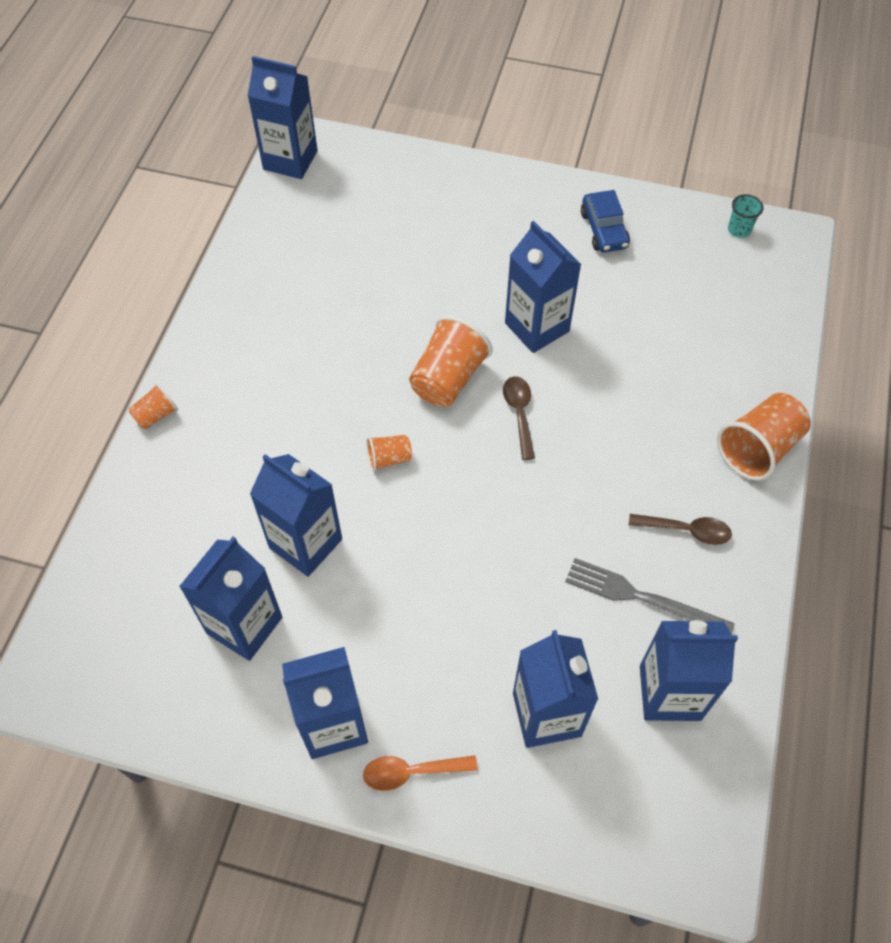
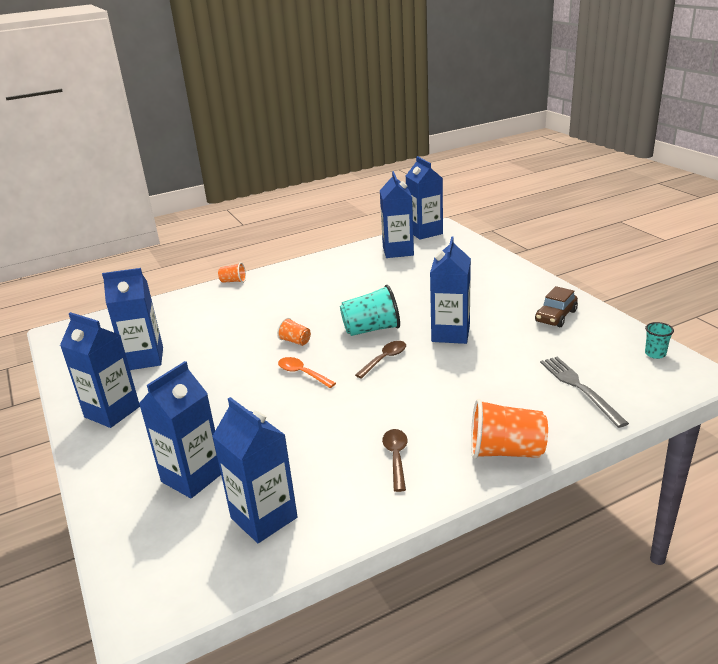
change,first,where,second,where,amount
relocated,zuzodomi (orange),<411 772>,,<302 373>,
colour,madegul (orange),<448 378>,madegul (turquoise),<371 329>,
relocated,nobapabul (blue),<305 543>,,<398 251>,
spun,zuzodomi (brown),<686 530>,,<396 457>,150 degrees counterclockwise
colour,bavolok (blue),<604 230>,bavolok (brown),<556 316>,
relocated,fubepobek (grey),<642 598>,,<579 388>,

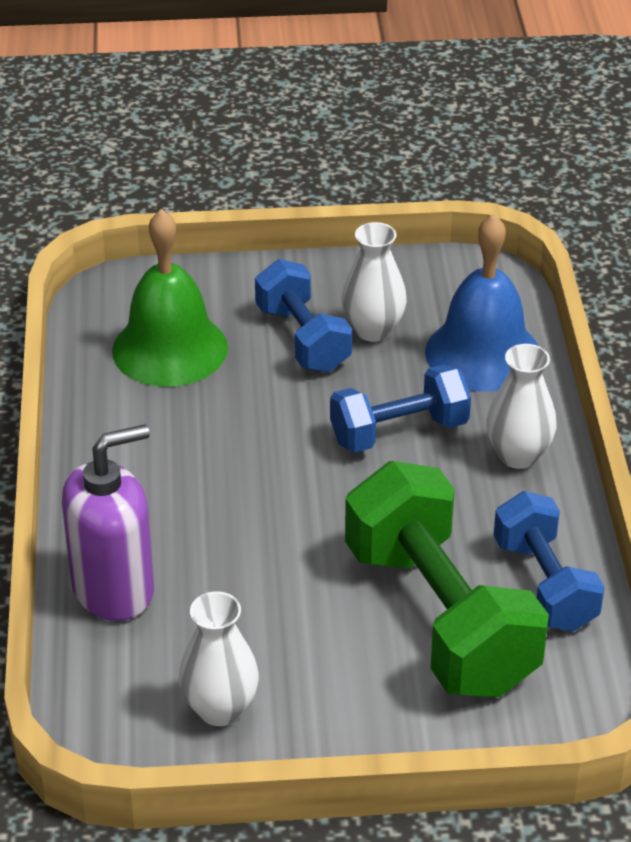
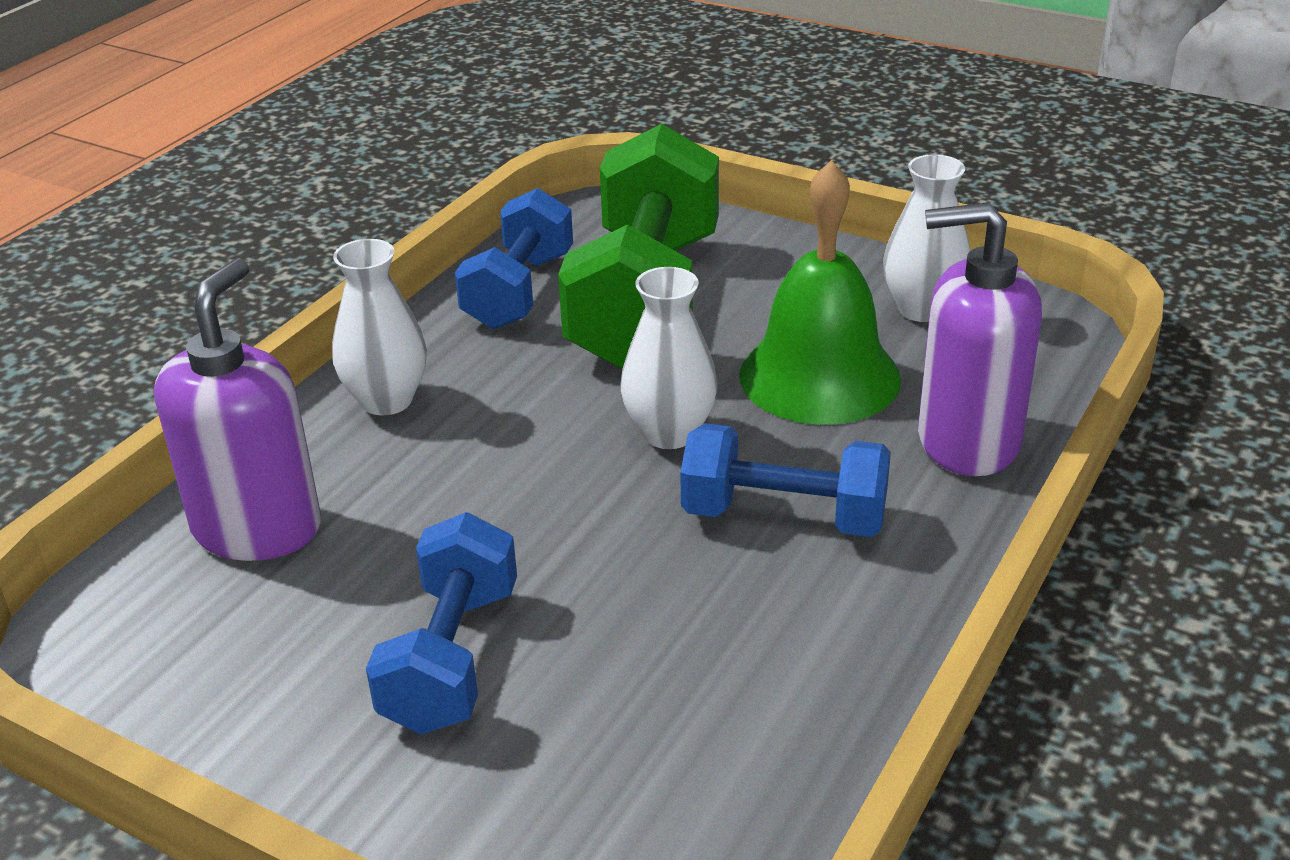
change,first,where,second,where,amount
exchanged,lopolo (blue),<483 353>,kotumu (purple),<257 528>,
relocated,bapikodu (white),<373 330>,,<669 433>,
relocated,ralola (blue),<399 432>,,<784 516>,
relocated,lopolo (green),<170 349>,,<819 376>,

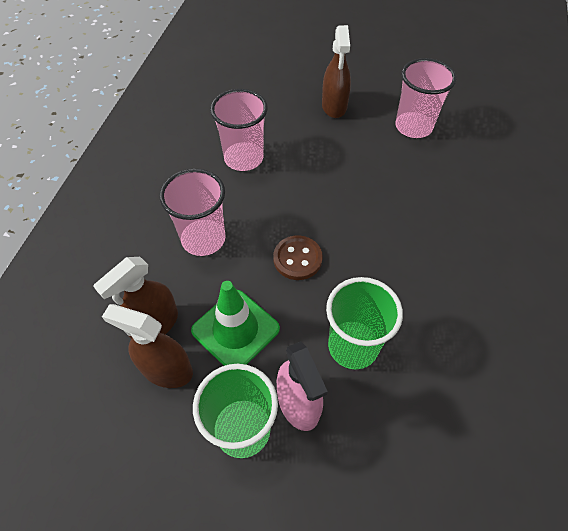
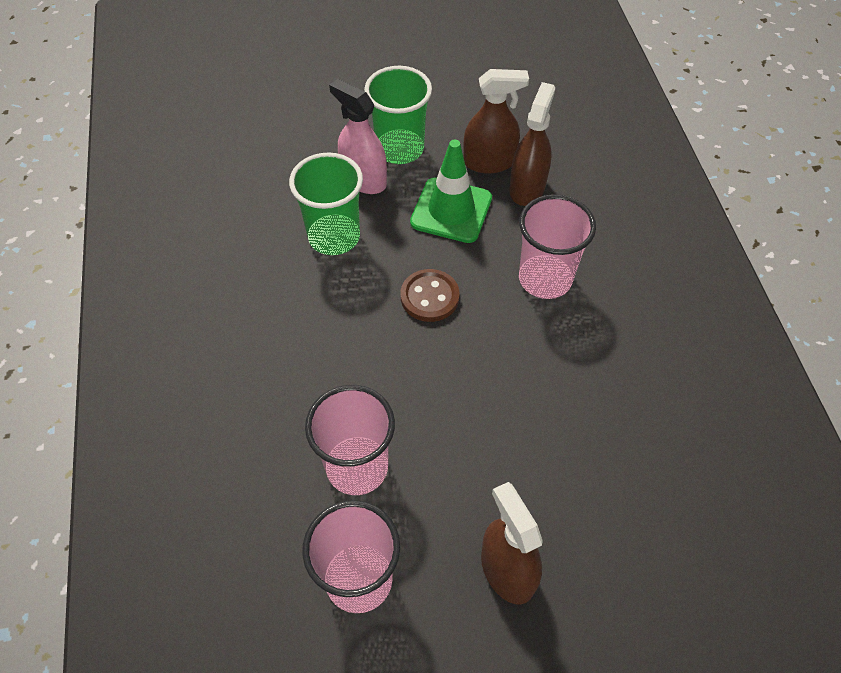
change,first,where,second,where,amount
relocated,madegul (pink),<243 158>,,<357 467>,

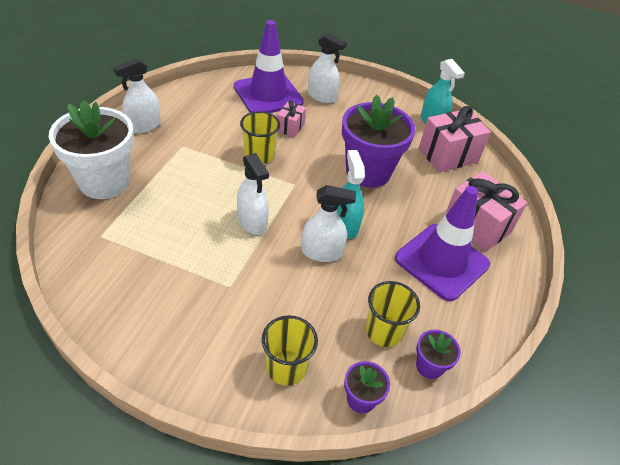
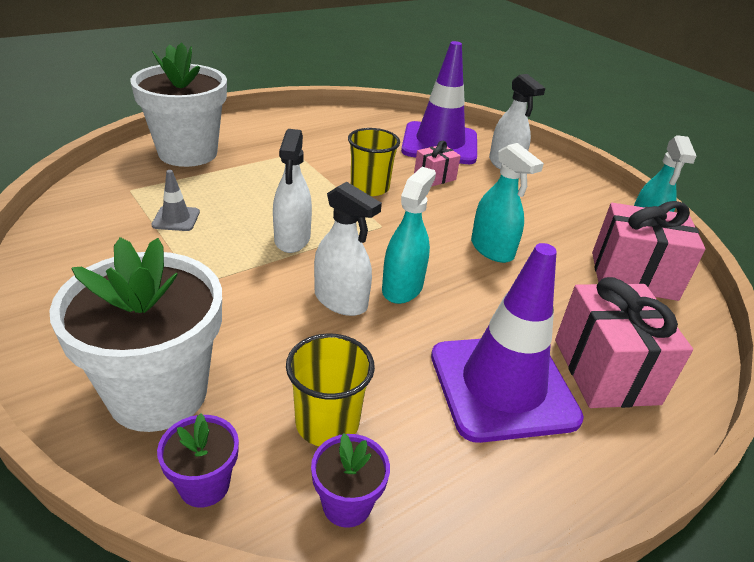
change,first,where,second,where,amount
exchanged,madegul (yellow),<286 367>,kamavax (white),<158 393>,
appeared,,,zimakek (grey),<176 219>,
exchanged,kamavax (purple),<368 172>,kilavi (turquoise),<492 249>,
missing,kilavi (white),<144 126>,,,

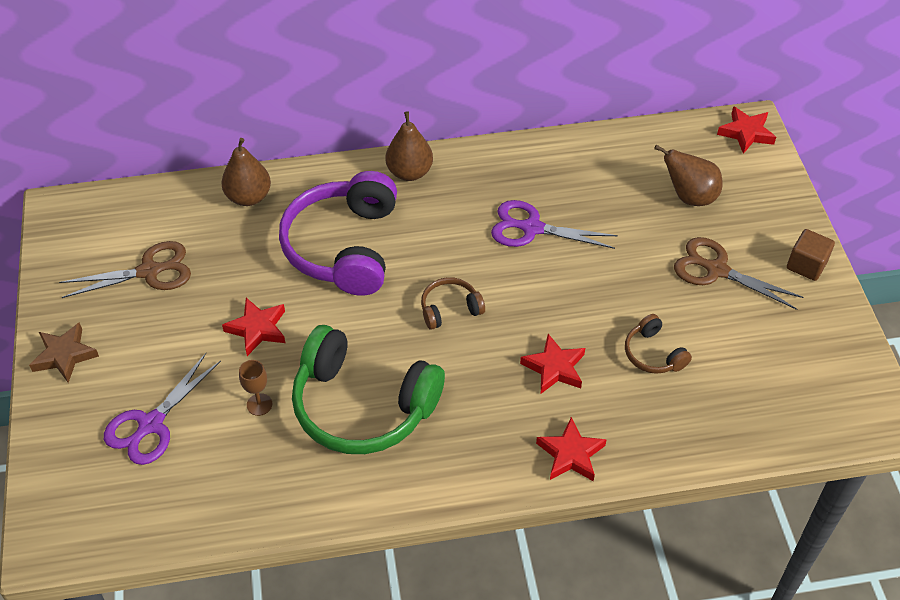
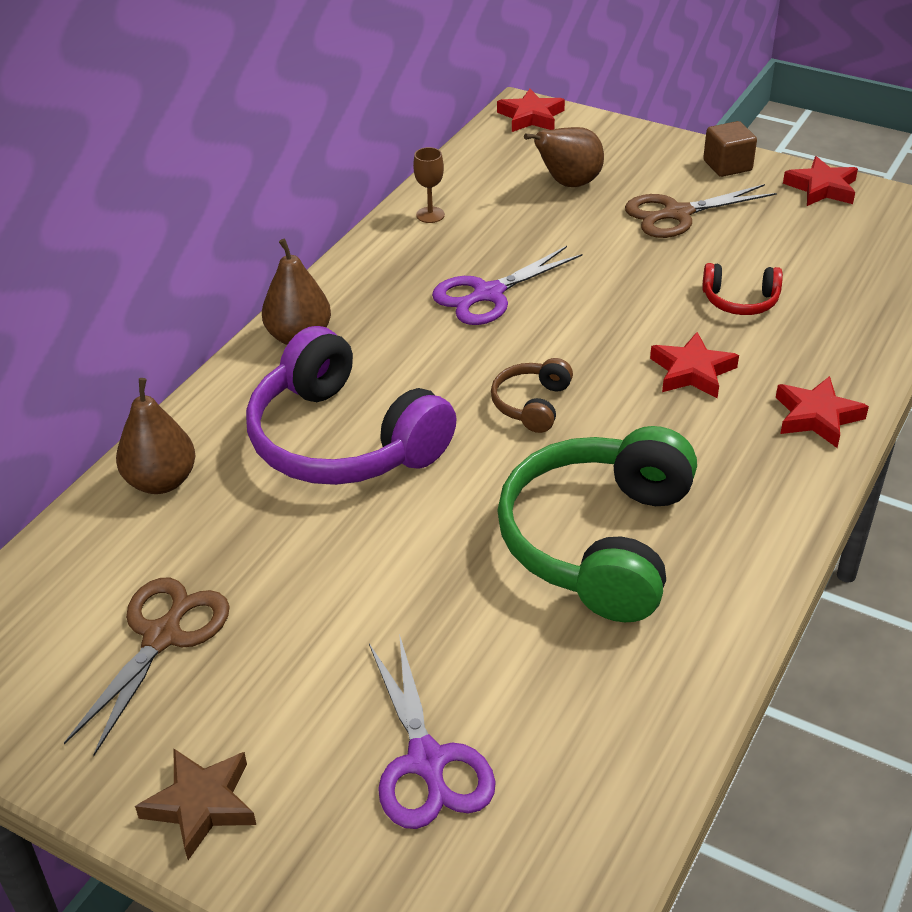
change,first,where,second,where,amount
relocated,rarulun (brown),<259 404>,,<430 215>,
spun,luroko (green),<362 406>,,<598 541>,135 degrees clockwise
colour,luroko (brown),<653 354>,luroko (red),<740 301>,
relocated,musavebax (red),<257 329>,,<822 188>,

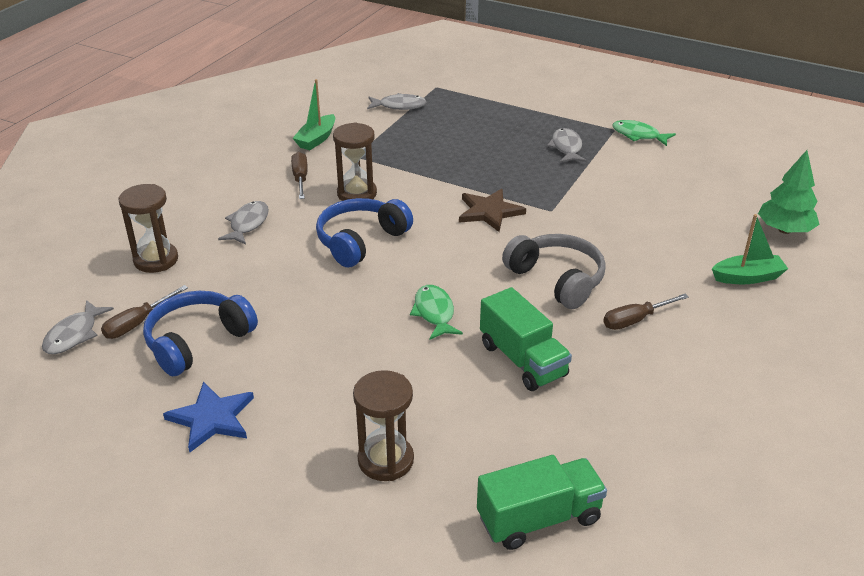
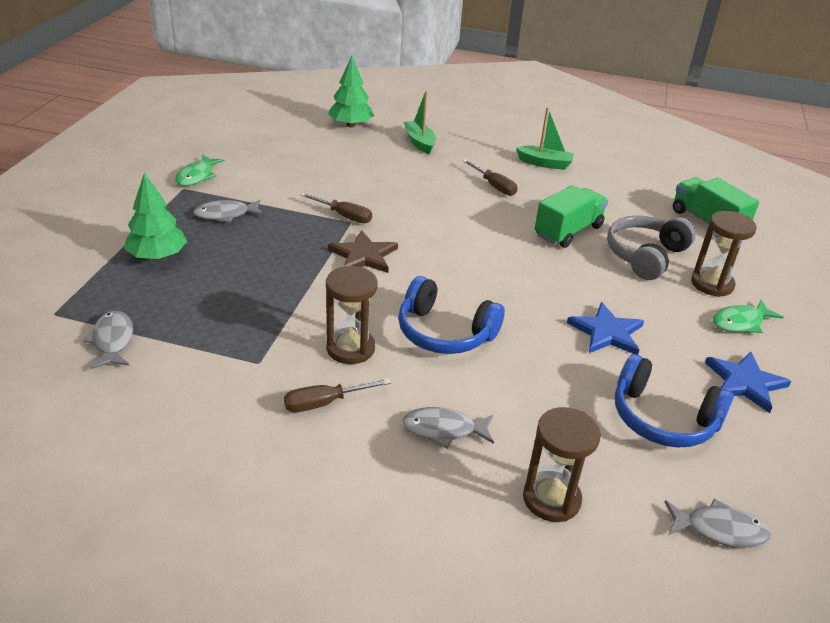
change,first,where,second,where,amount
appeared,,,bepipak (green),<158 256>,
relocated,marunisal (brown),<137 323>,,<344 216>,
relocated,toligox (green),<316 139>,,<545 163>,
appeared,,,musavebax (blue),<607 332>,
relocated,luroko (grey),<557 279>,,<645 256>,
relocated,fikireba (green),<434 313>,,<740 322>,

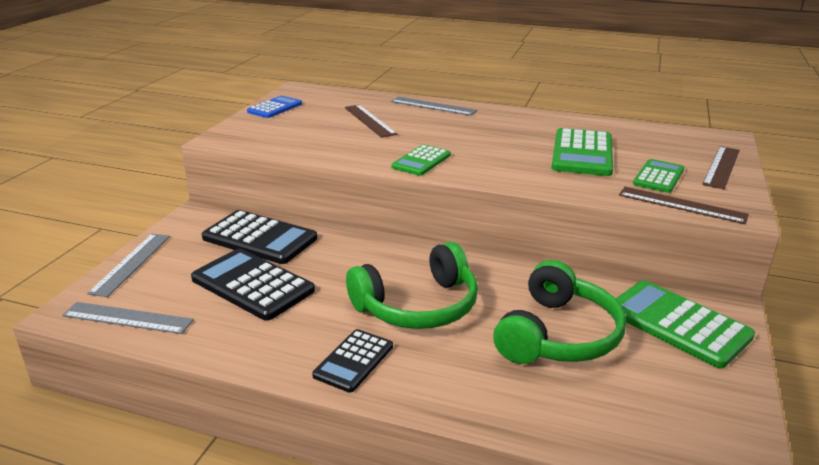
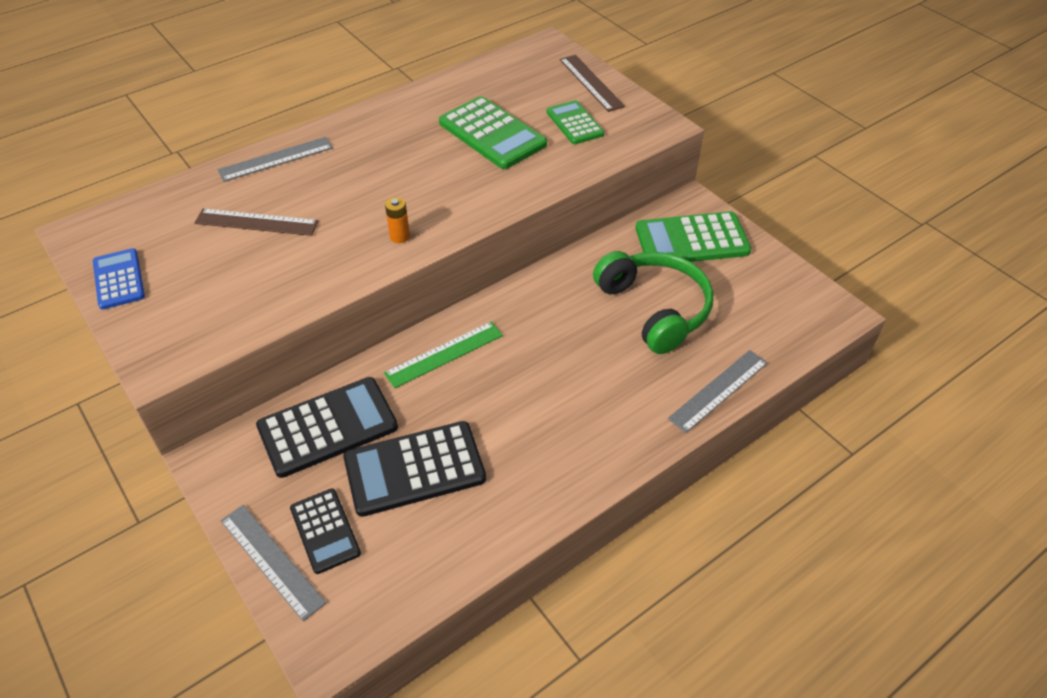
change,first,where,second,where,amount
relocated,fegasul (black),<353 361>,,<325 531>,
appeared,,,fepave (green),<444 354>,
exchanged,fegasul (green),<421 161>,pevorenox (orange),<400 237>,
relocated,fepave (grey),<128 318>,,<718 390>,
missing,luroko (green),<418 306>,,,
missing,fepave (brown),<682 205>,,,

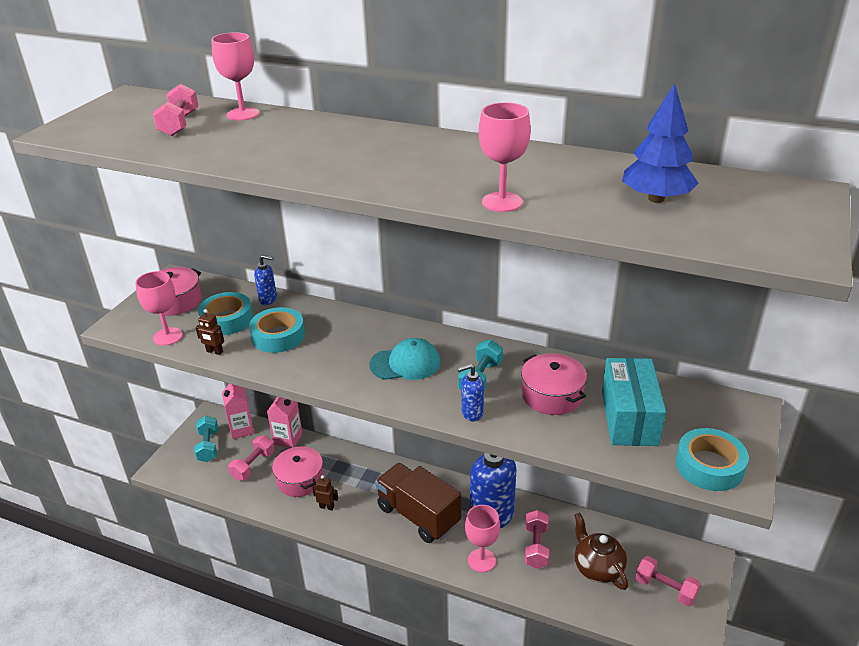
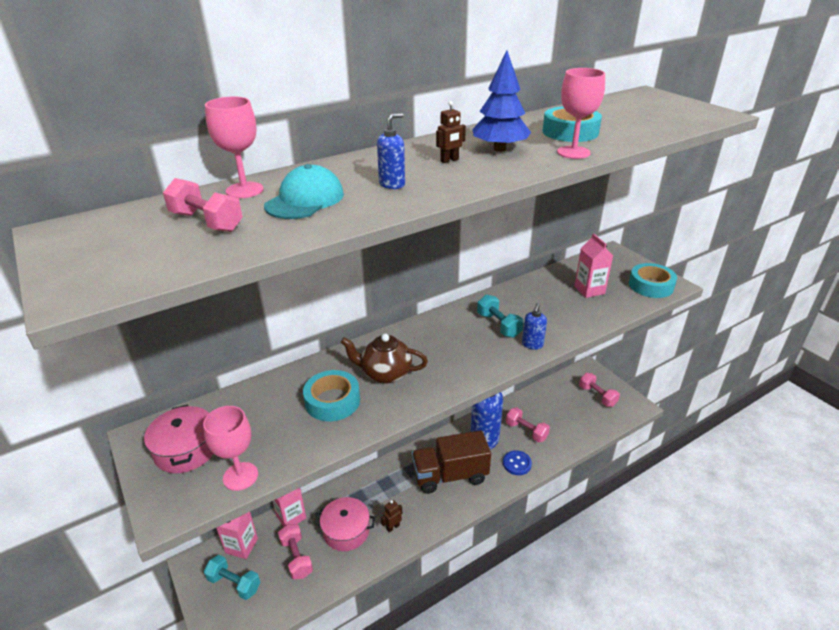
change,first,where,second,where,amount
relocated,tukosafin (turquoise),<405 363>,,<305 200>,
relocated,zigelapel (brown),<597 568>,,<385 373>,
relocated,kotumu (blue),<268 299>,,<392 184>,
relocated,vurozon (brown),<214 352>,,<449 160>,
relocated,bepipak (blue),<656 199>,,<500 149>,
exchanged,rarulun (pink),<481 560>,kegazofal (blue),<517 463>,
relocated,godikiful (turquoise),<227 320>,,<570 132>,
exchanged,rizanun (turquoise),<629 417>,nobapabul (pink),<589 290>,
spun,ralola (pink),<665 589>,,<597 396>,75 degrees clockwise
missing,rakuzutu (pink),<552 395>,,,

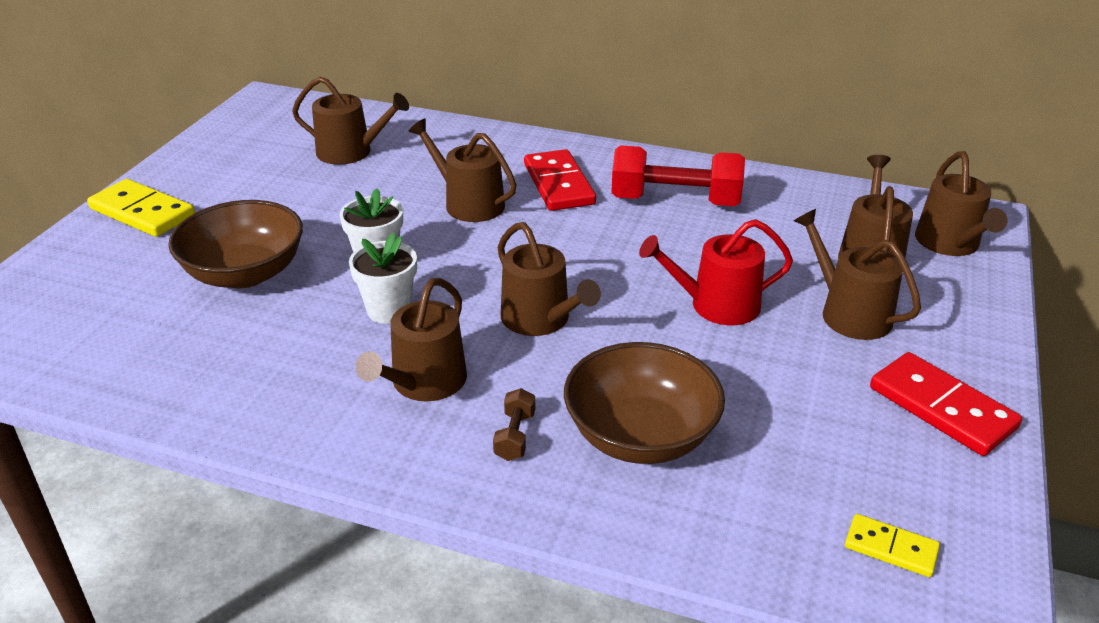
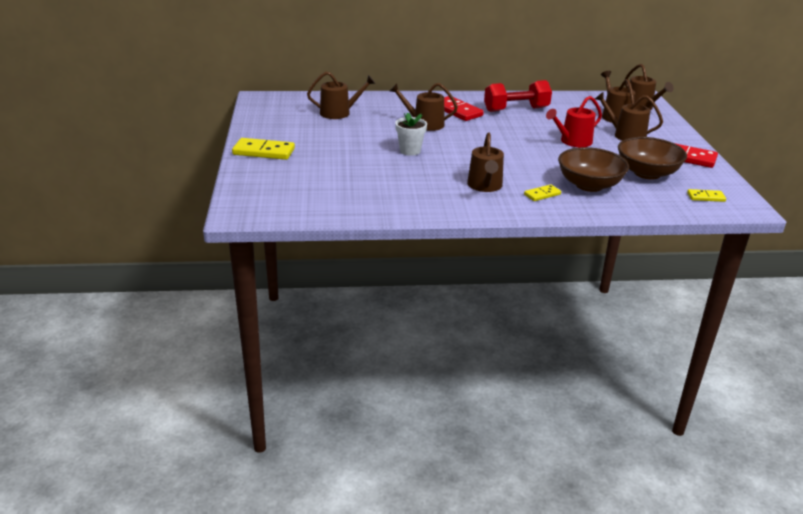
change,first,where,second,where,amount
exchanged,ralola (brown),<515 436>,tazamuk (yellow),<542 194>,
relocated,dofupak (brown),<245 273>,,<647 173>,
missing,kamavax (white),<389 310>,,,
missing,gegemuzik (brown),<540 319>,,,

